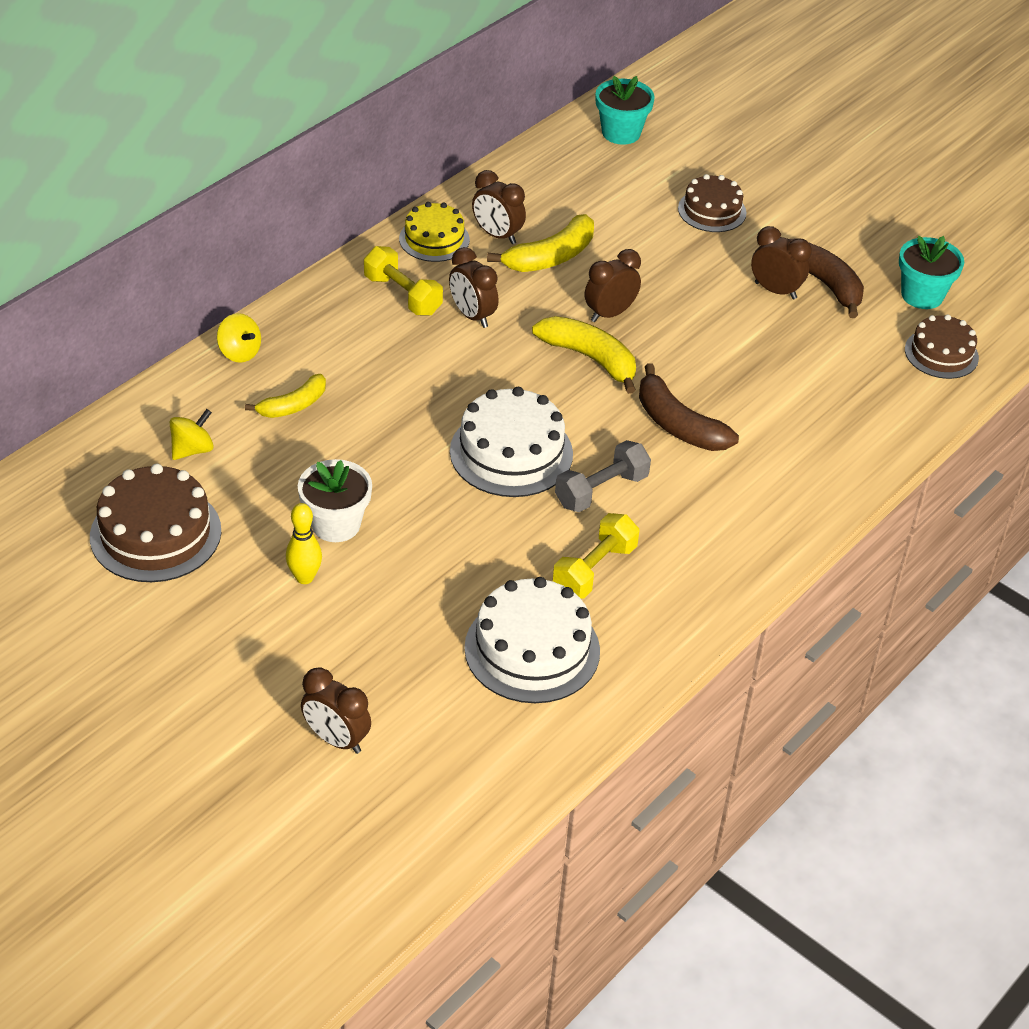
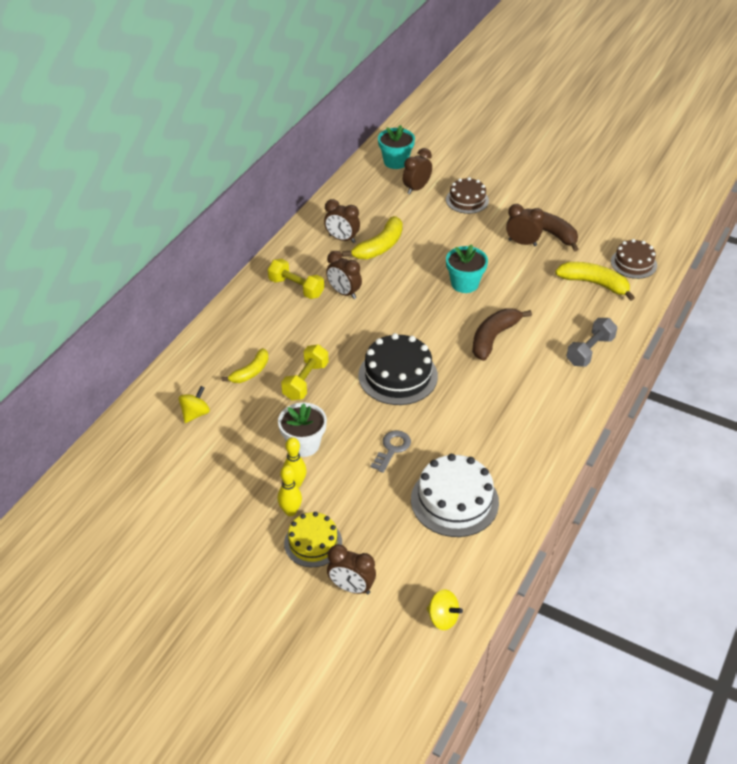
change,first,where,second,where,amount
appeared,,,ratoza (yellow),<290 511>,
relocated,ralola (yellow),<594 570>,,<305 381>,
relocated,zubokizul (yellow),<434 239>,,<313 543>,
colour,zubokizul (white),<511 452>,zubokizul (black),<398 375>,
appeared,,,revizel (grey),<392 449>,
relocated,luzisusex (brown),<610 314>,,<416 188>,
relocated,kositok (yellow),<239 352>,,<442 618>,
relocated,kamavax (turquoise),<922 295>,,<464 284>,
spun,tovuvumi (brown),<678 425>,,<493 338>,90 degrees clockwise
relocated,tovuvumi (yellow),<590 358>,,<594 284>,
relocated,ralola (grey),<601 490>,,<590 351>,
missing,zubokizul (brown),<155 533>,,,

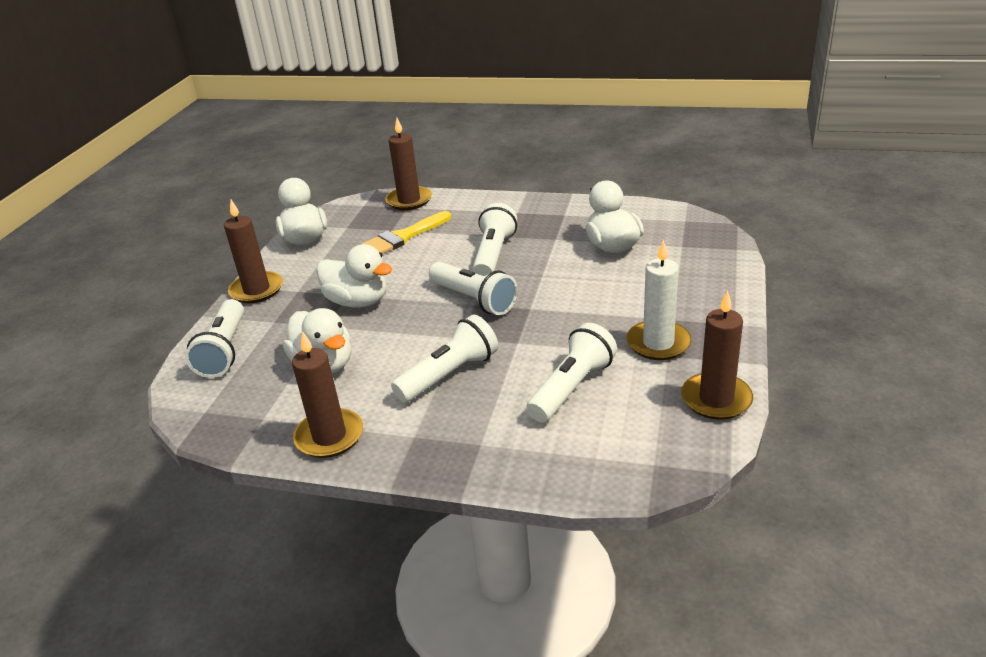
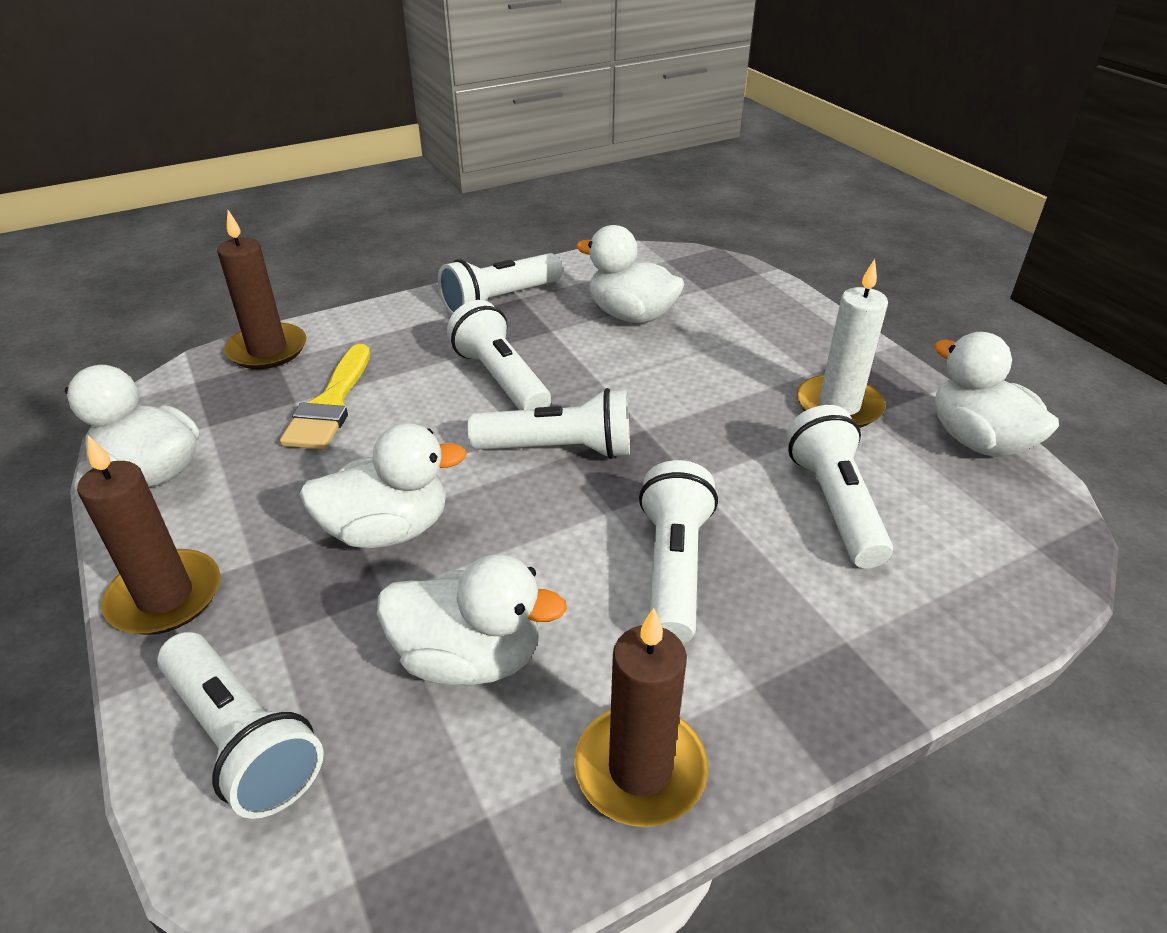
change,first,where,second,where,amount
appeared,,,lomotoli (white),<500 300>,
exchanged,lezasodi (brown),<716 399>,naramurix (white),<977 441>,

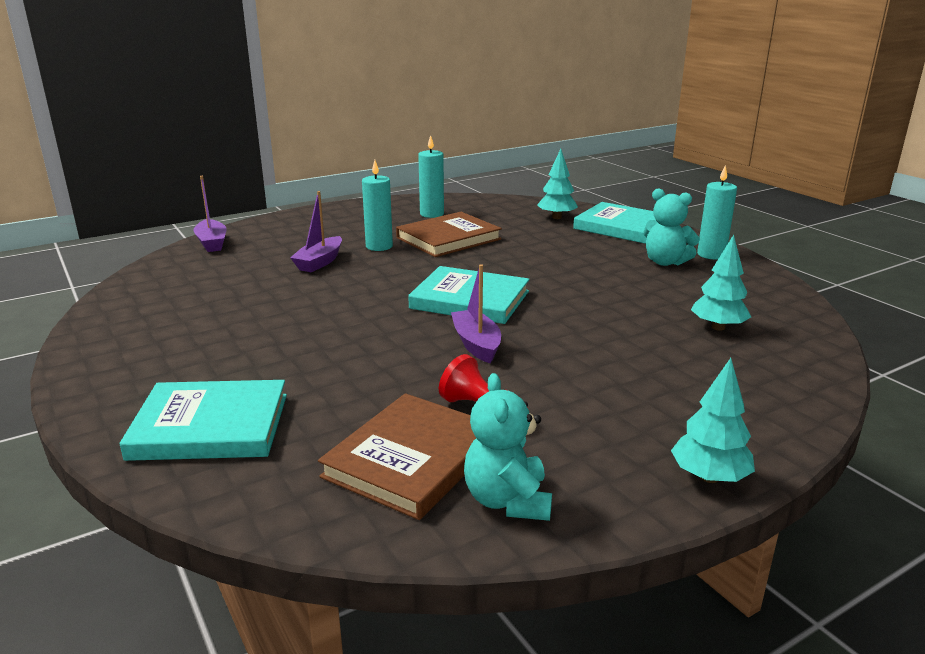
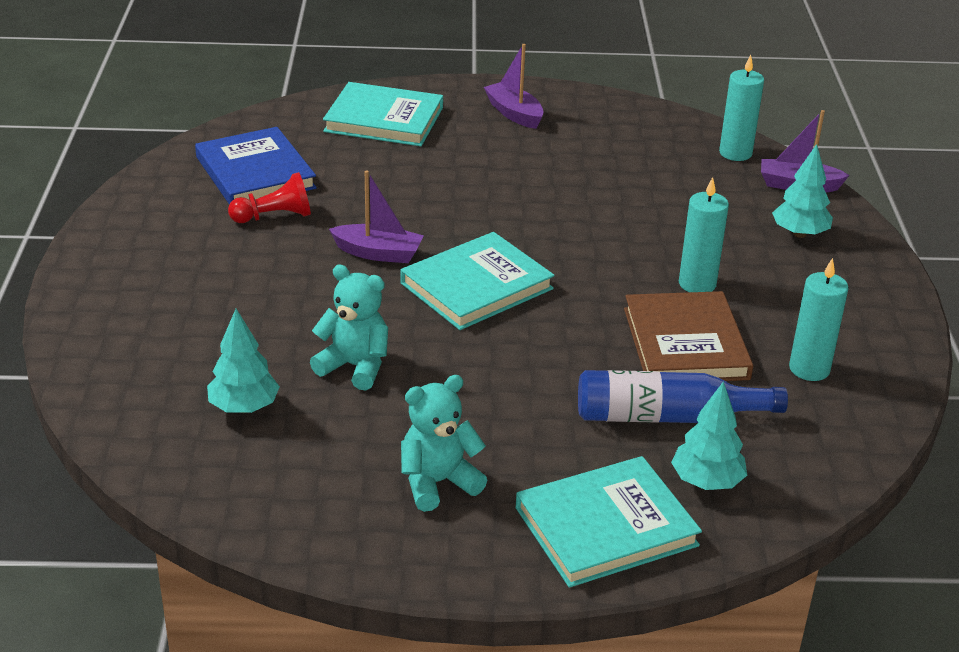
change,first,where,second,where,amount
colour,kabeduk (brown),<412 459>,kabeduk (blue),<255 172>,
relocated,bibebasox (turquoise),<507 500>,,<355 366>,
spun,kabeduk (turquoise),<210 426>,,<384 120>,75 degrees clockwise
relocated,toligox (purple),<319 262>,,<514 113>,
appeared,,,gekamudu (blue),<667 416>,
relocated,lezasodi (turquoise),<711 254>,,<735 153>,
relocated,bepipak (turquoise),<709 477>,,<799 233>,

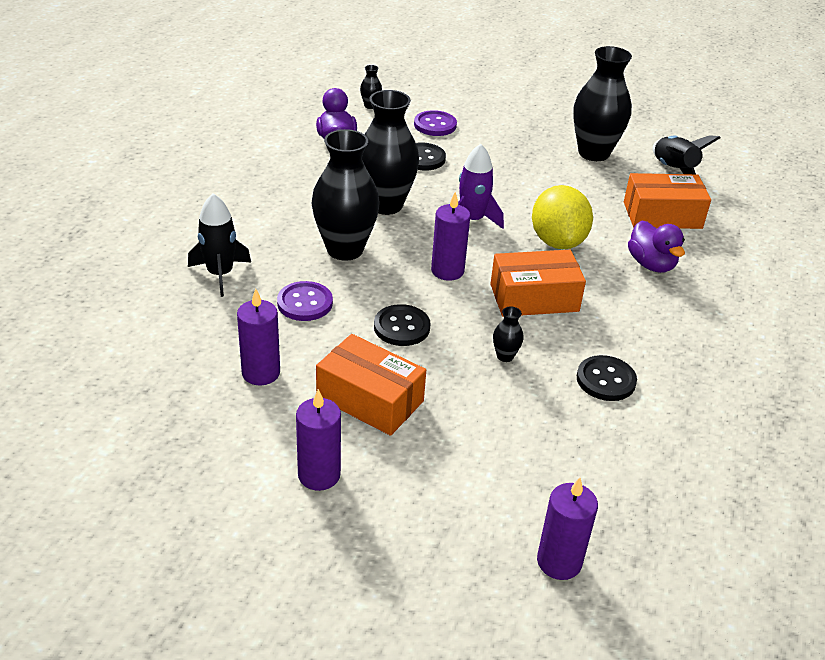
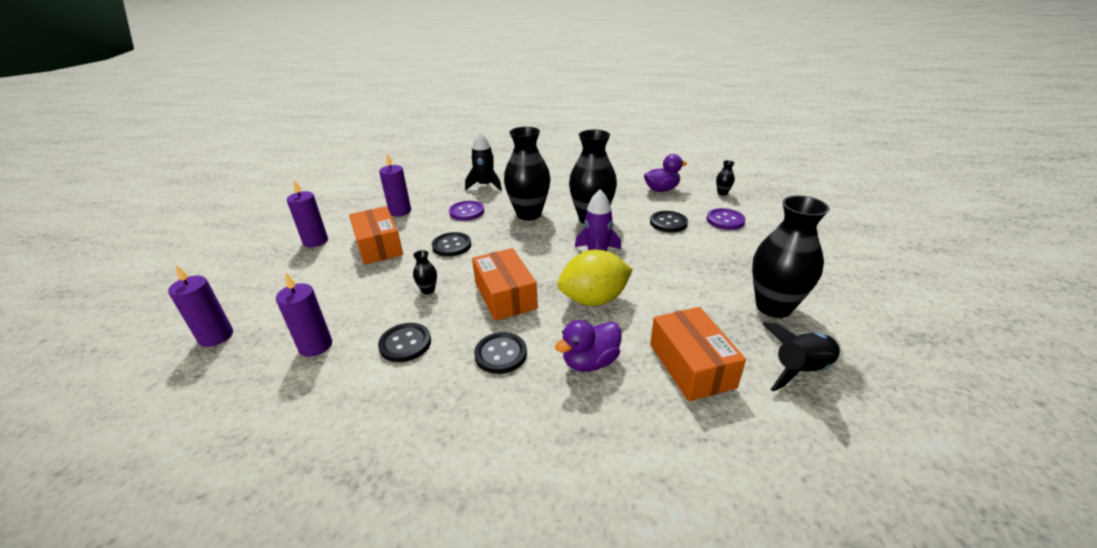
change,first,where,second,where,amount
relocated,lezasodi (purple),<447 271>,,<315 346>,
spun,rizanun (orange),<370 399>,,<378 246>,45 degrees counterclockwise
appeared,,,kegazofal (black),<501 354>,

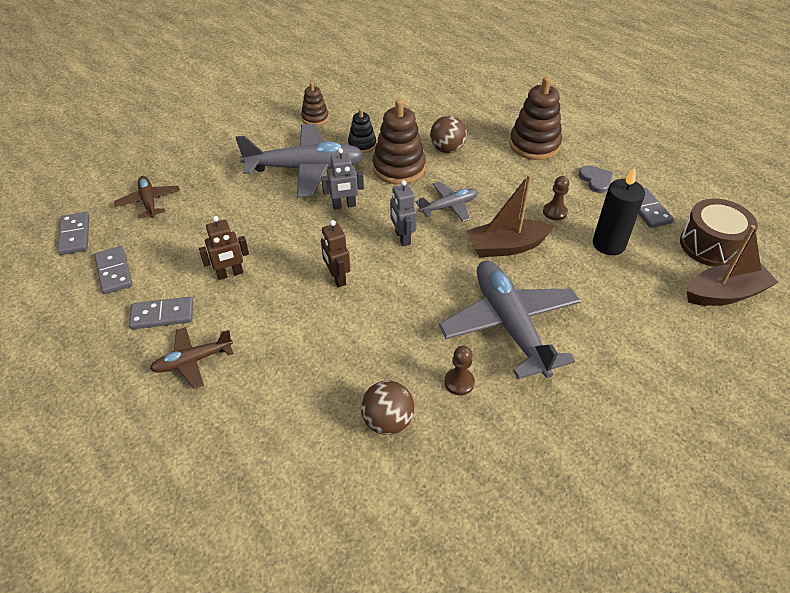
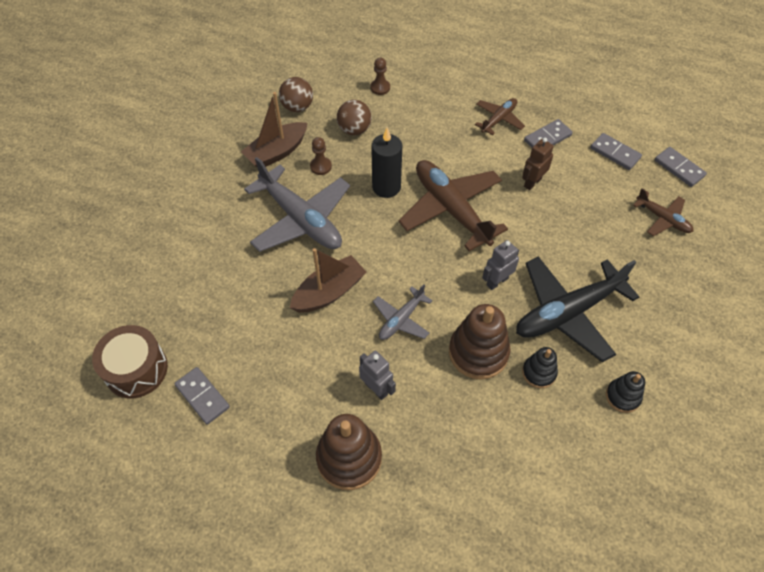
change,first,where,second,where,amount
relocated,toligox (brown),<725 294>,,<277 152>,
relocated,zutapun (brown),<447 149>,,<297 107>,
relocated,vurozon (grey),<402 238>,,<376 388>,
relocated,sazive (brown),<555 212>,,<380 88>,
relocated,lezasodi (black),<608 244>,,<386 187>,
exchanged,vurozon (brown),<337 278>,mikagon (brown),<451 209>,
colour,mikagon (grey),<305 168>,mikagon (black),<567 313>,
colour,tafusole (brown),<315 118>,tafusole (black),<622 396>,
missing,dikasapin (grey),<596 180>,,,

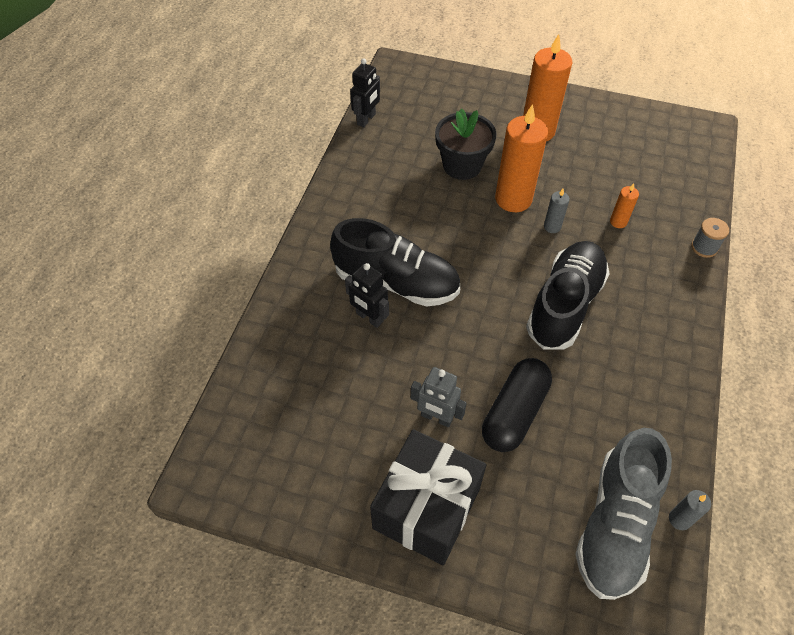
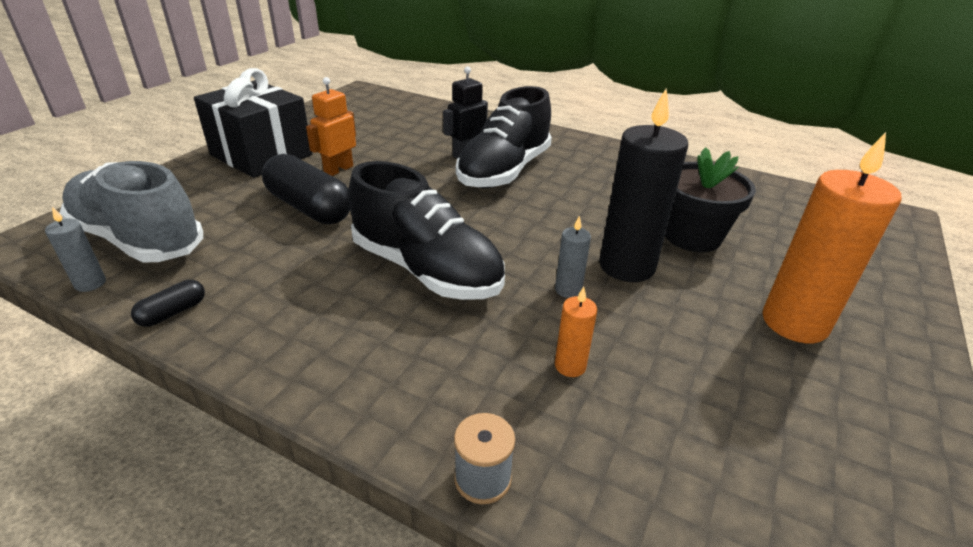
change,first,where,second,where,amount
appeared,,,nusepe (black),<173 312>,
colour,vurozon (grey),<436 417>,vurozon (orange),<338 170>,
colour,lezasodi (orange),<513 199>,lezasodi (black),<626 266>,
missing,vurozon (black),<366 119>,,,

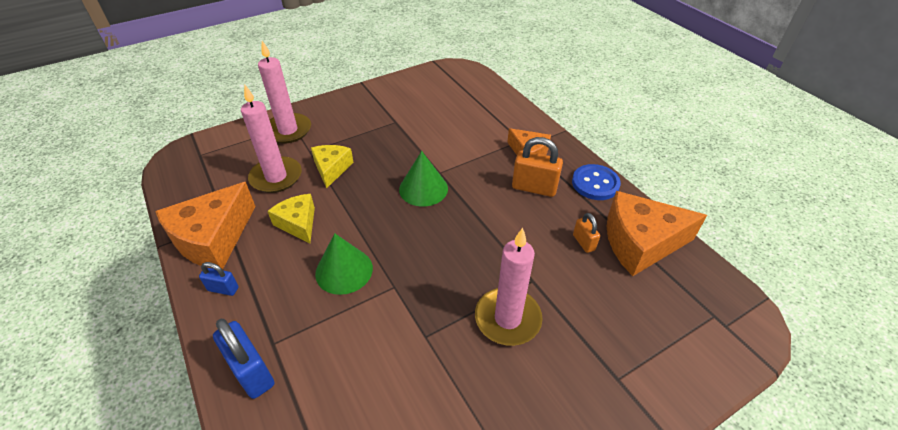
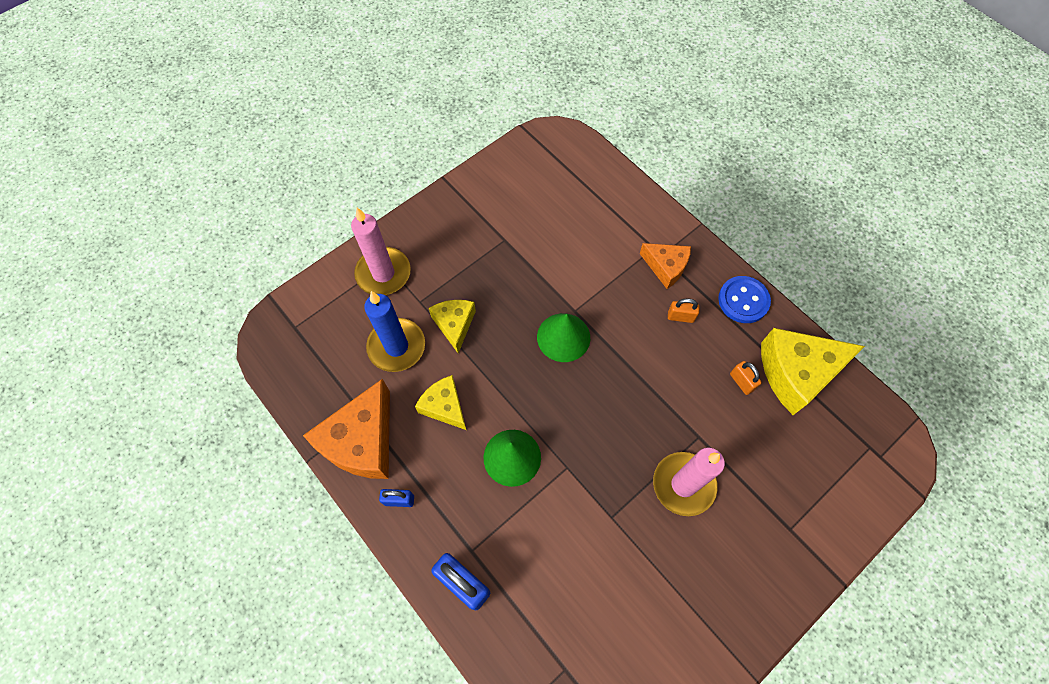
change,first,where,second,where,amount
colour,lezasodi (pink),<276 177>,lezasodi (blue),<396 346>,
size,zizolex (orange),<534 188>,,<680 317>,x0.56
colour,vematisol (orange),<640 243>,vematisol (yellow),<796 373>,

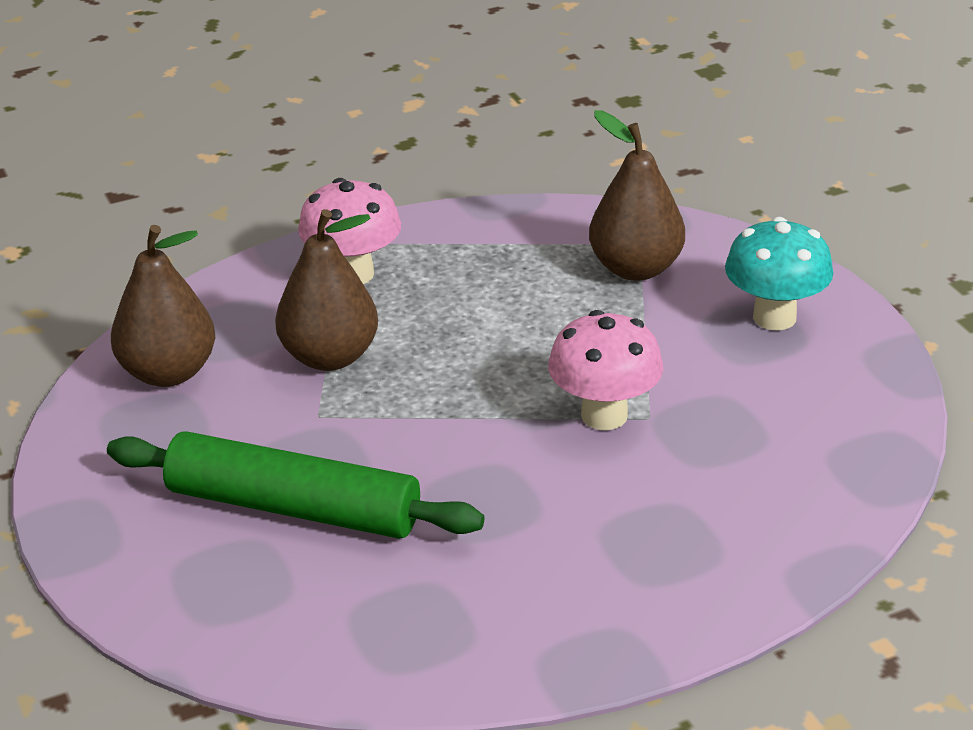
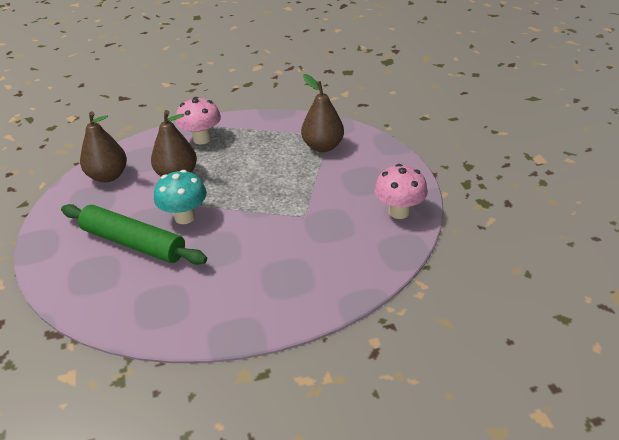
change,first,where,second,where,amount
relocated,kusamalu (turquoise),<774 317>,,<185 217>,
relocated,kusamalu (pink),<604 415>,,<399 212>,

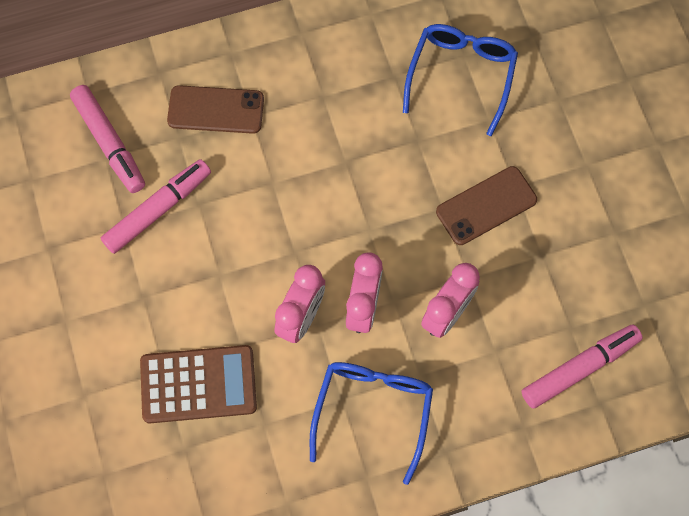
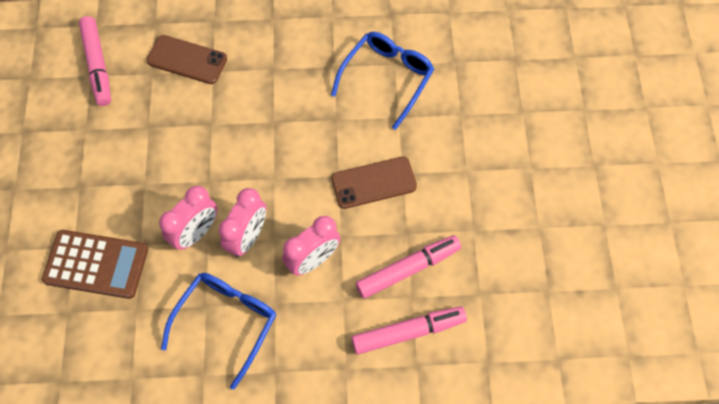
change,first,where,second,where,amount
relocated,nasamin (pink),<158 209>,,<408 269>,

